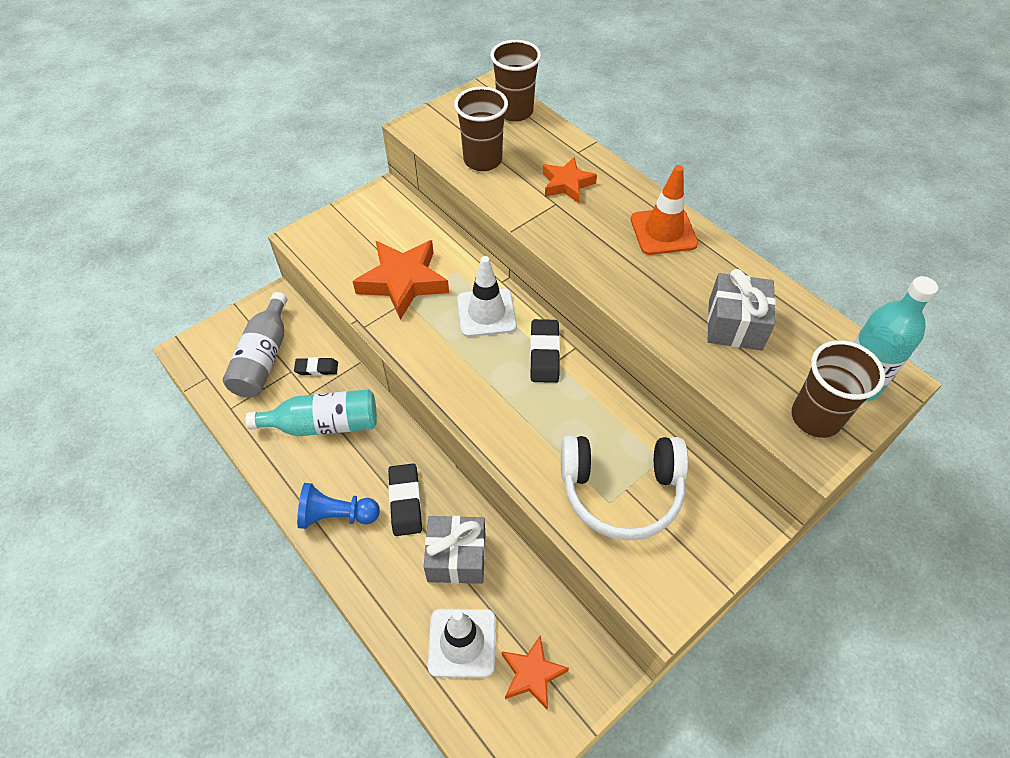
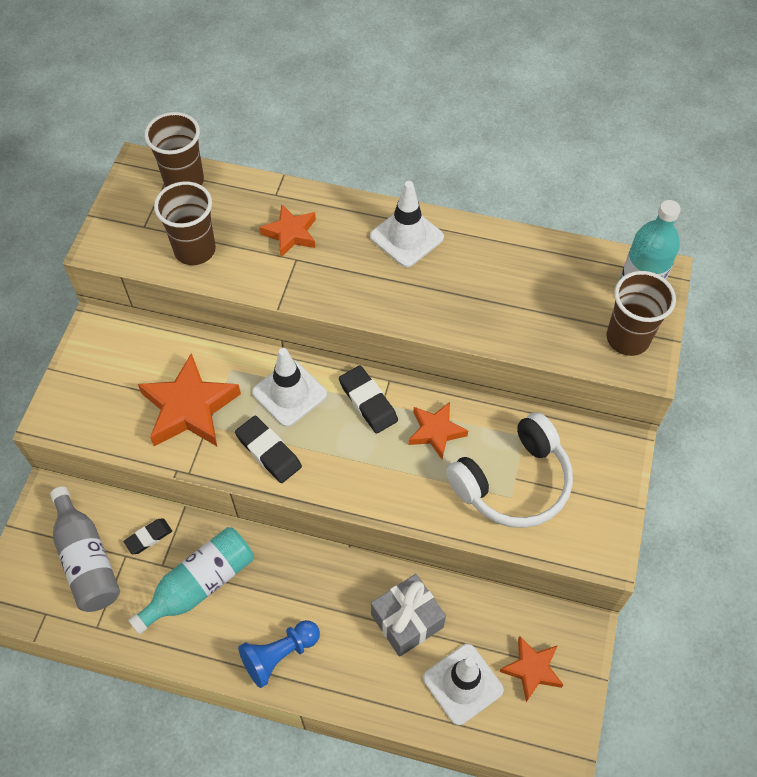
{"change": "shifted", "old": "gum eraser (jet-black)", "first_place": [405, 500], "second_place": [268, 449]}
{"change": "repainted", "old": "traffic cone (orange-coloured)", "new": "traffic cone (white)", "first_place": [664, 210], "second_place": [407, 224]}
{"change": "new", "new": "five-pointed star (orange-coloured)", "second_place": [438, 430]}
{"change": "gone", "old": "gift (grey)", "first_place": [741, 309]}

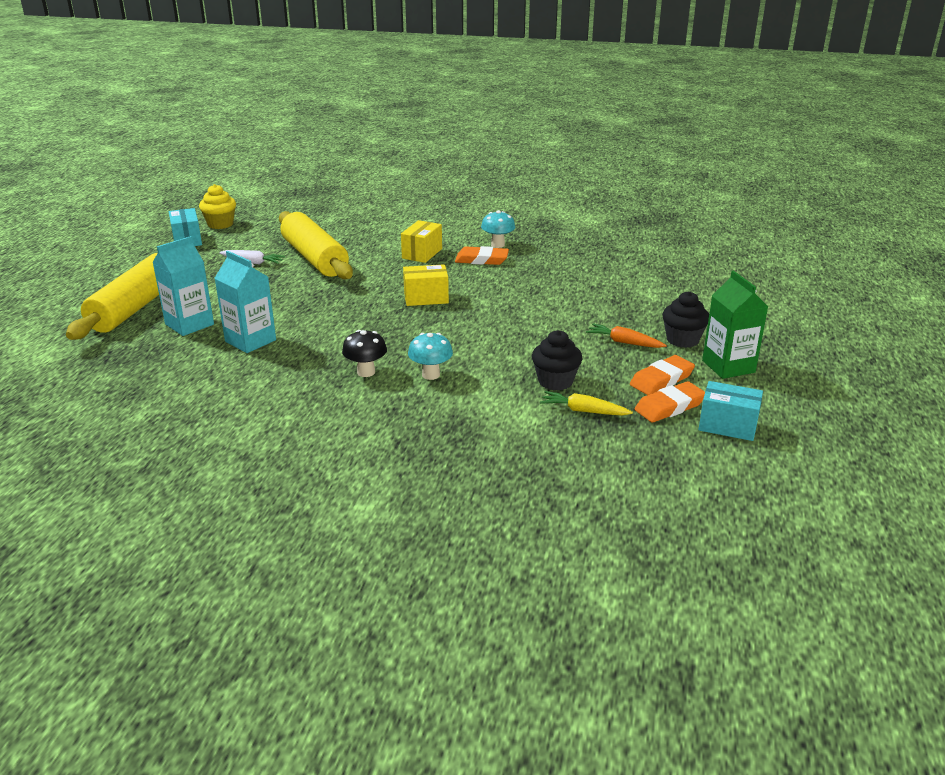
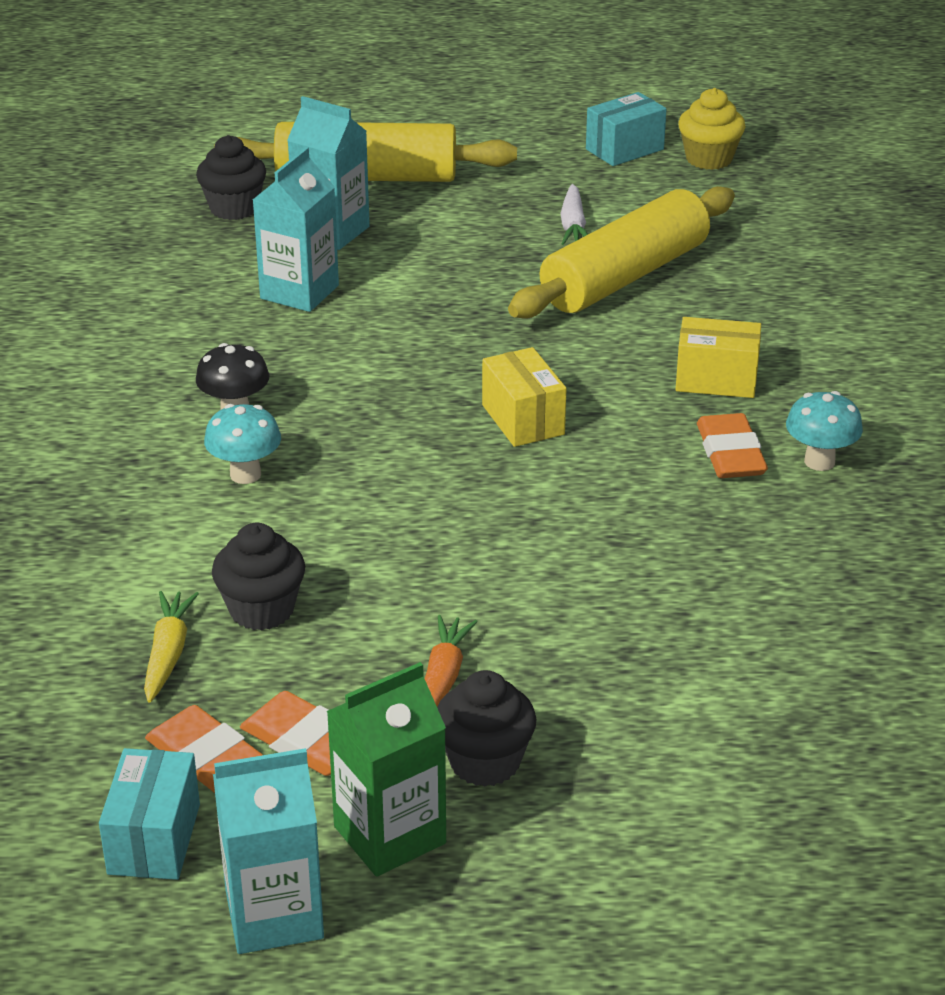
{"change": "new", "new": "muffin (jet-black)", "second_place": [231, 177]}
{"change": "new", "new": "milk carton (teal)", "second_place": [268, 851]}

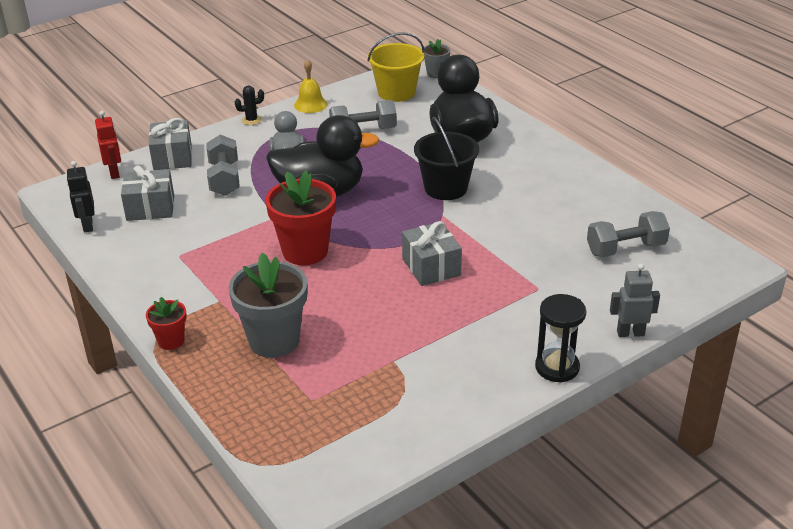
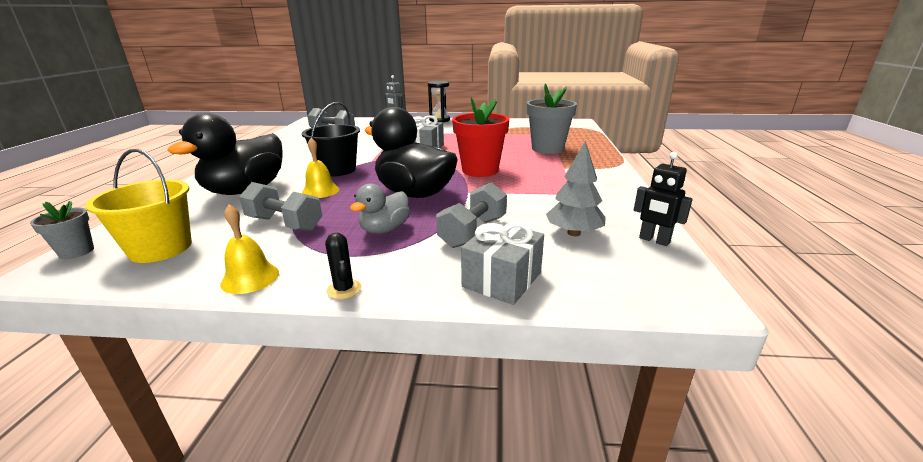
{"change": "new", "new": "bell (bright yellow)", "second_place": [320, 168]}
{"change": "rotated", "old": "saguaro cactus (jet-black)", "first_place": [249, 105], "second_place": [343, 266], "degrees": 45}
{"change": "swapped", "old": "gift (grey)", "new": "toy tree (grey)", "first_place": [147, 193], "second_place": [576, 188]}
{"change": "rotated", "old": "robot figure (jet-black)", "first_place": [80, 196], "second_place": [663, 199], "degrees": 105}
{"change": "gone", "old": "robot figure (scarlet)", "first_place": [108, 145]}
{"change": "gone", "old": "flower pot (scarlet)", "first_place": [166, 323]}

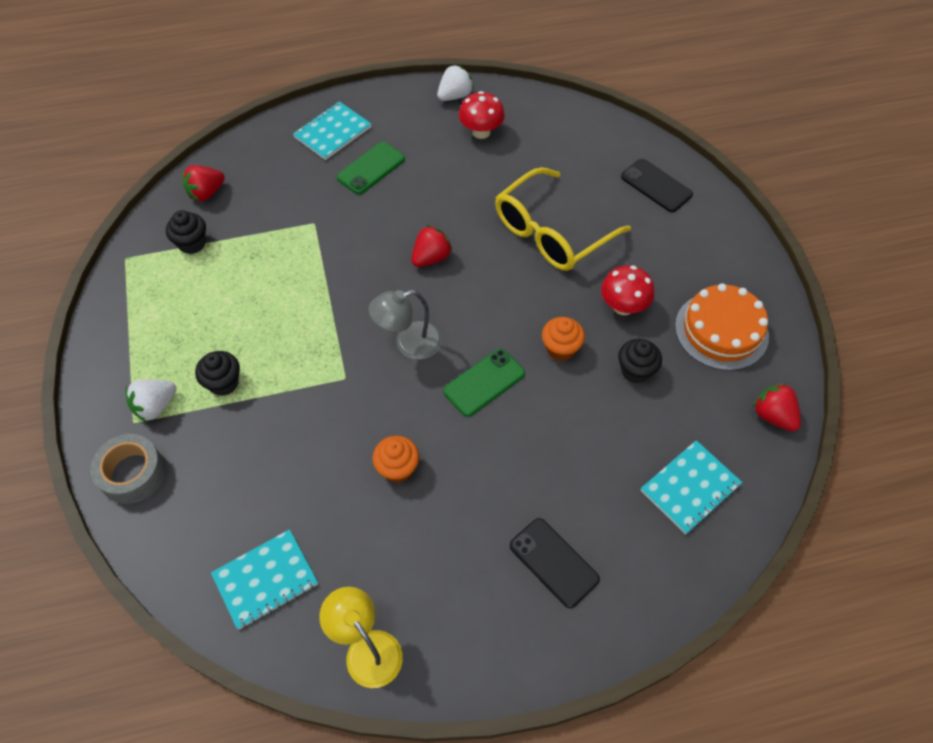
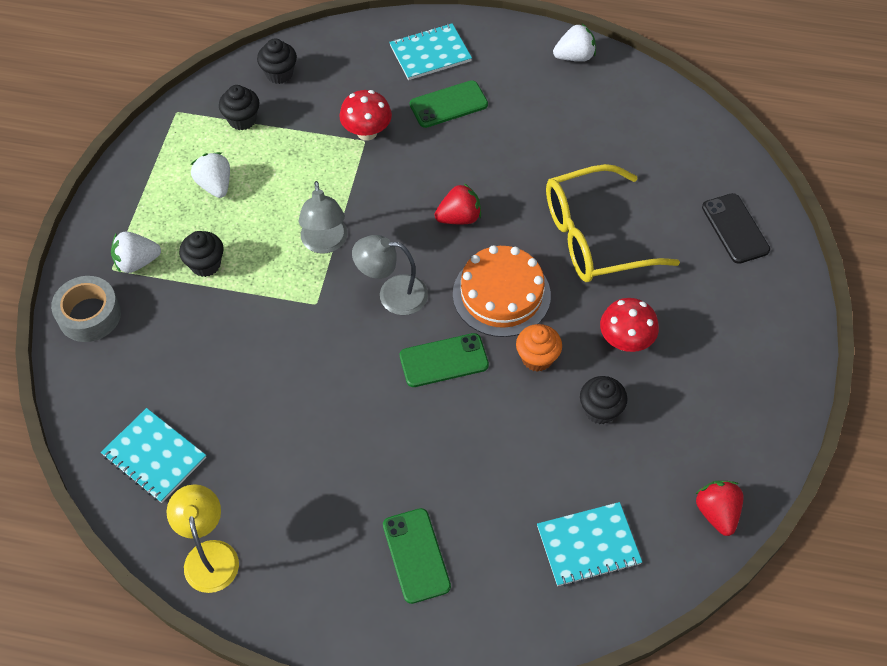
{"change": "rotated", "old": "notebook (teal)", "first_place": [264, 579], "second_place": [153, 455], "degrees": 45}
{"change": "new", "new": "berry (white)", "second_place": [210, 175]}
{"change": "swapped", "old": "berry (scarlet)", "new": "muffin (jet-black)", "first_place": [203, 183], "second_place": [277, 61]}
{"change": "new", "new": "lamp (grey)", "second_place": [323, 217]}
{"change": "shifted", "old": "toadstool (scarlet)", "first_place": [482, 115], "second_place": [365, 115]}
{"change": "repainted", "old": "mobile phone (jet-black)", "new": "mobile phone (leaf-green)", "first_place": [555, 563], "second_place": [417, 556]}
{"change": "shifted", "old": "cake (orange-coloured)", "first_place": [722, 327], "second_place": [502, 291]}
{"change": "gone", "old": "muffin (orange-coloured)", "first_place": [395, 459]}

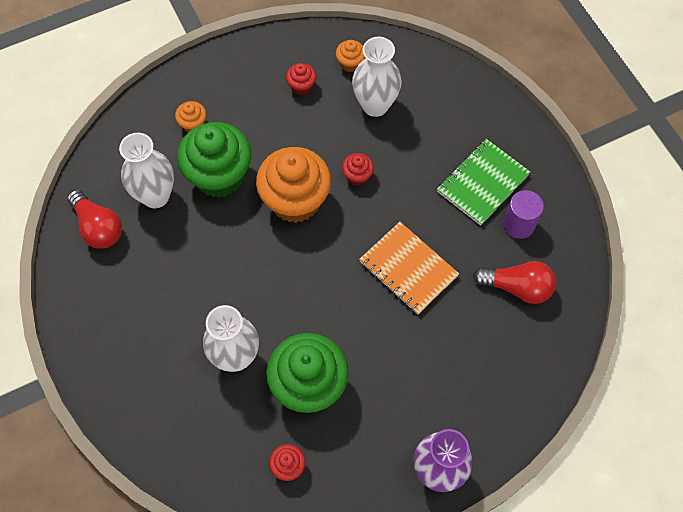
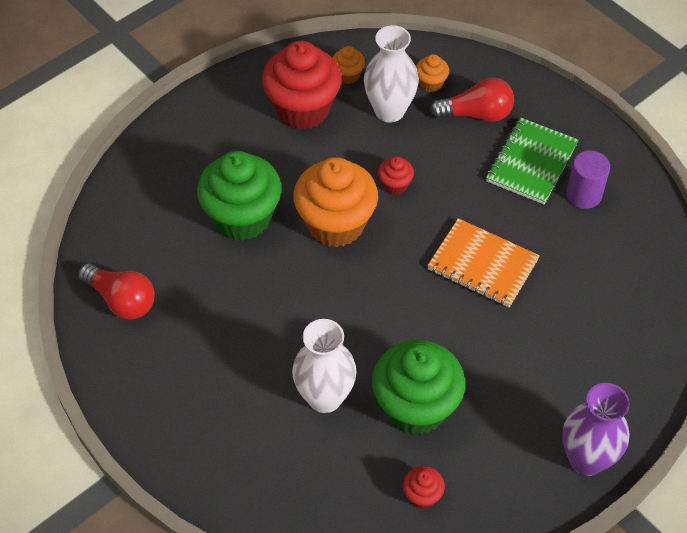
{"change": "scaled", "old": "muffin (scarlet)", "first_place": [301, 79], "second_place": [302, 85], "factor": 2.27}
{"change": "shifted", "old": "muffin (orange-coloured)", "first_place": [190, 116], "second_place": [432, 73]}
{"change": "shifted", "old": "bulb (scarlet)", "first_place": [514, 282], "second_place": [471, 100]}
{"change": "gone", "old": "vase (white)", "first_place": [146, 170]}

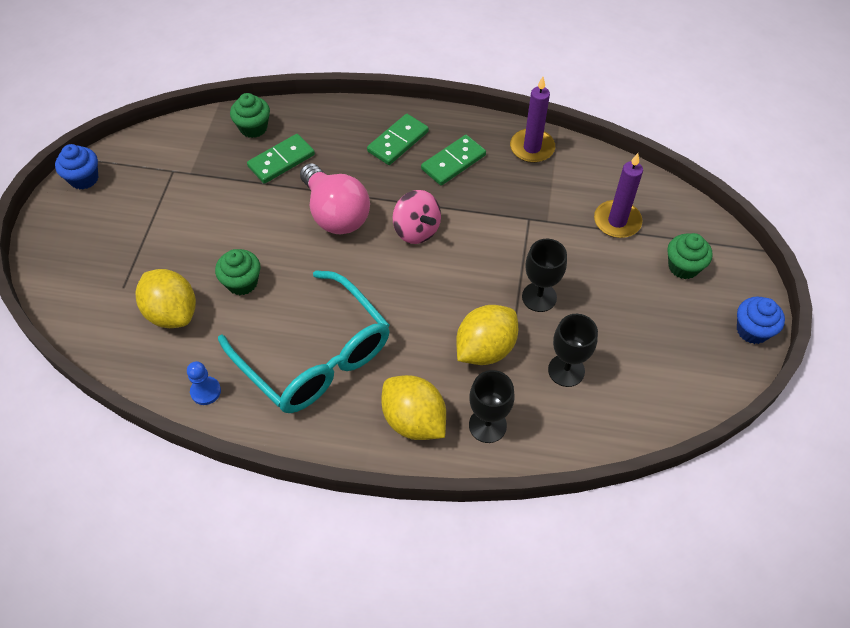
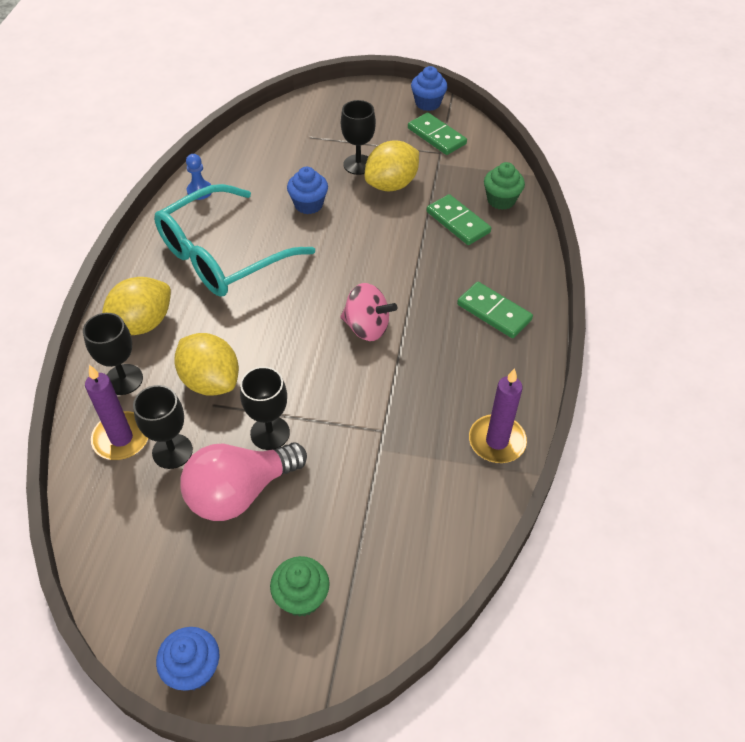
{"change": "shifted", "old": "candle (violet)", "first_place": [618, 195], "second_place": [117, 412]}
{"change": "shifted", "old": "bulb (rose-pink)", "first_place": [335, 198], "second_place": [243, 481]}
{"change": "repainted", "old": "muffin (leaf-green)", "new": "muffin (royal blue)", "first_place": [238, 272], "second_place": [307, 190]}
{"change": "rotated", "old": "spinning top (rose-pink)", "first_place": [417, 217], "second_place": [368, 312], "degrees": -120}
{"change": "new", "new": "chalice (jet-black)", "second_place": [358, 137]}
{"change": "shifted", "old": "lemon (bright yellow)", "first_place": [166, 298], "second_place": [392, 165]}
{"change": "shifted", "old": "domino tile (leaf-green)", "first_place": [453, 160], "second_place": [437, 133]}

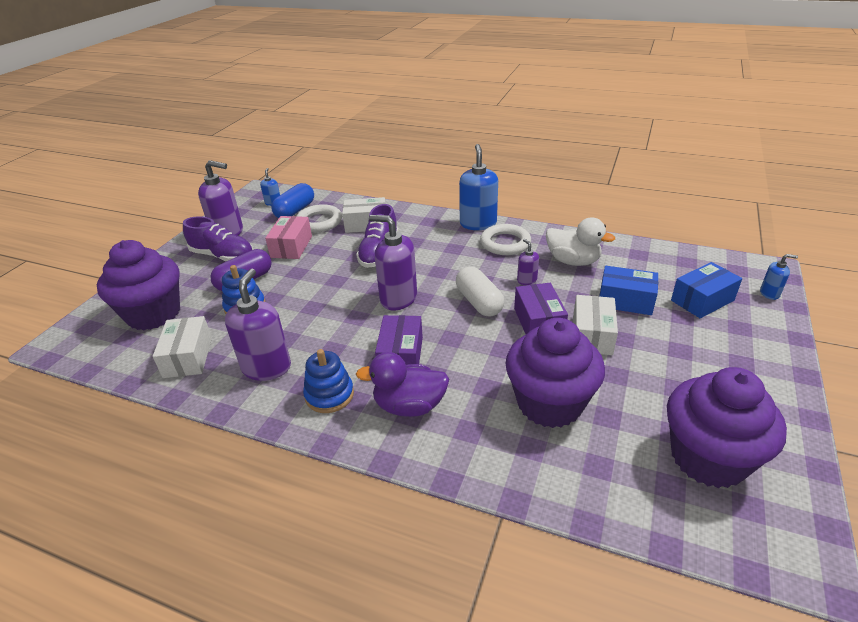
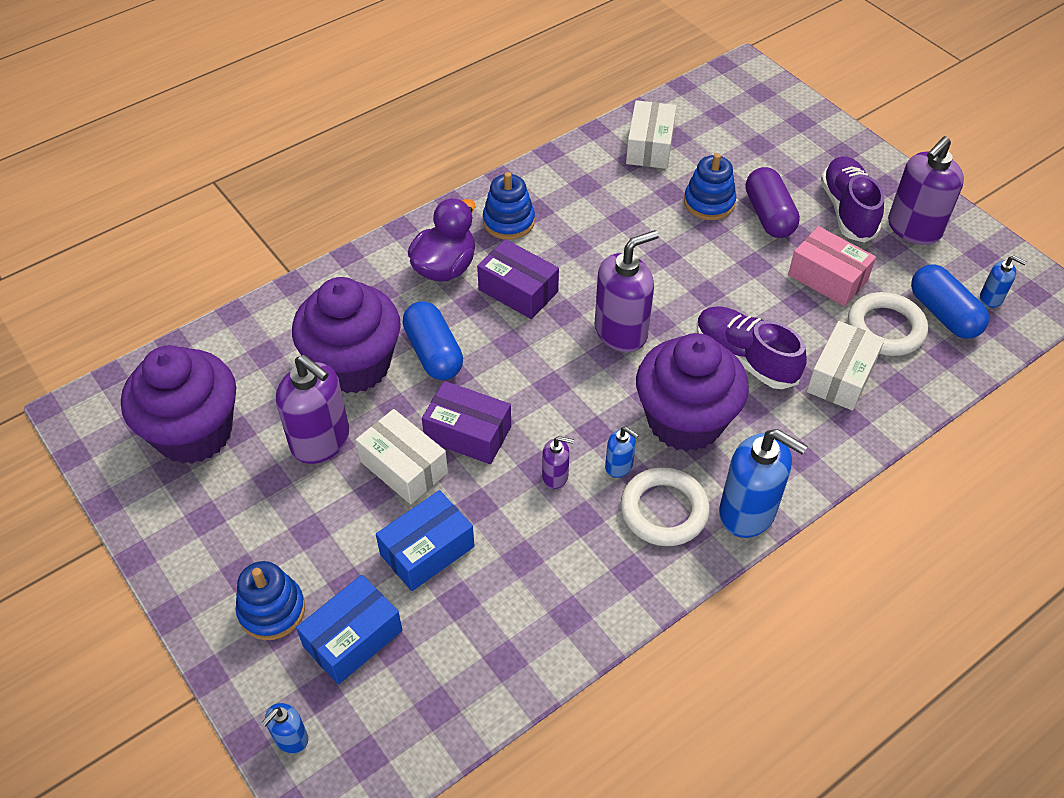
{"change": "new", "new": "stacking rings (royal blue)", "second_place": [270, 600]}
{"change": "shifted", "old": "soap pump (violet)", "first_place": [258, 325], "second_place": [312, 409]}
{"change": "rotated", "old": "box (royal blue)", "first_place": [706, 290], "second_place": [349, 630], "degrees": 45}
{"change": "new", "new": "pill (royal blue)", "second_place": [433, 340]}
{"change": "new", "new": "soap pump (royal blue)", "second_place": [622, 452]}
{"change": "rotated", "old": "box (white)", "first_place": [182, 347], "second_place": [651, 134], "degrees": 75}
{"change": "shifted", "old": "muffin (violet)", "first_place": [138, 285], "second_place": [692, 392]}
{"change": "rotated", "old": "lace-up shoe (violet)", "first_place": [218, 238], "second_place": [852, 199], "degrees": 120}
{"change": "gone", "old": "pill (white)", "first_place": [480, 291]}
{"change": "gone", "old": "toy duck (white)", "first_place": [580, 241]}

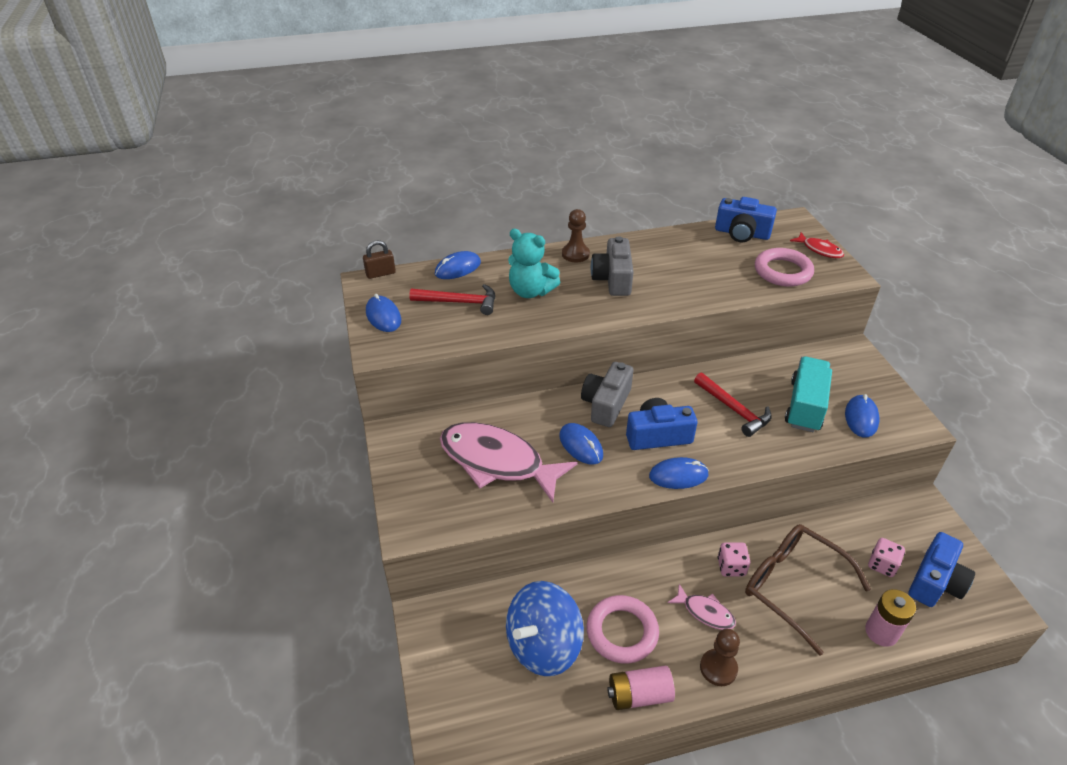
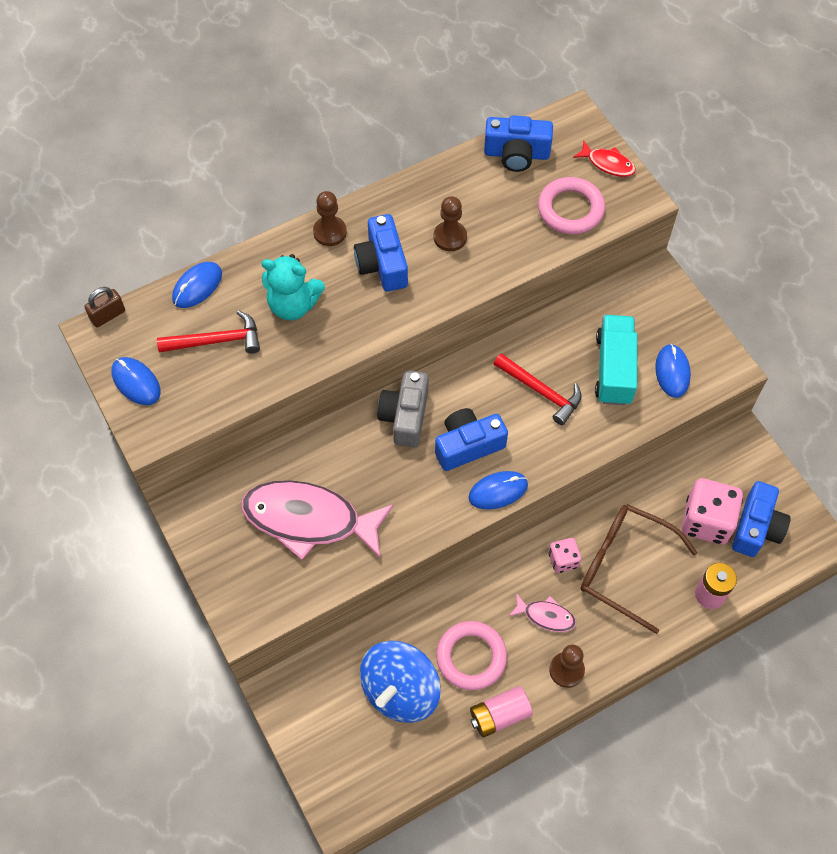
{"change": "repainted", "old": "compact camera (grey)", "new": "compact camera (royal blue)", "first_place": [612, 266], "second_place": [381, 253]}
{"change": "new", "new": "game pawn (brown)", "second_place": [450, 223]}
{"change": "scaled", "old": "dice (rose-pink)", "first_place": [886, 557], "second_place": [712, 511], "factor": 1.86}
{"change": "gone", "old": "PC mouse (royal blue)", "first_place": [581, 443]}

